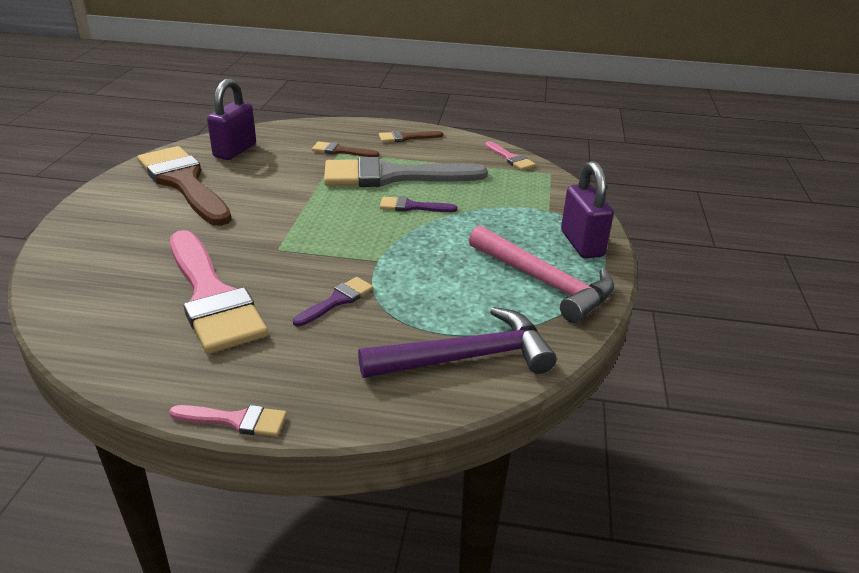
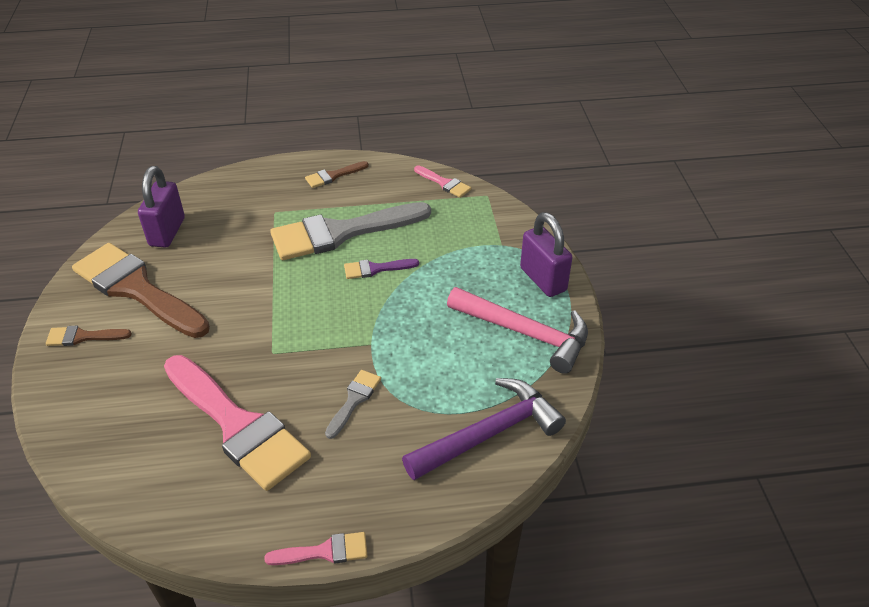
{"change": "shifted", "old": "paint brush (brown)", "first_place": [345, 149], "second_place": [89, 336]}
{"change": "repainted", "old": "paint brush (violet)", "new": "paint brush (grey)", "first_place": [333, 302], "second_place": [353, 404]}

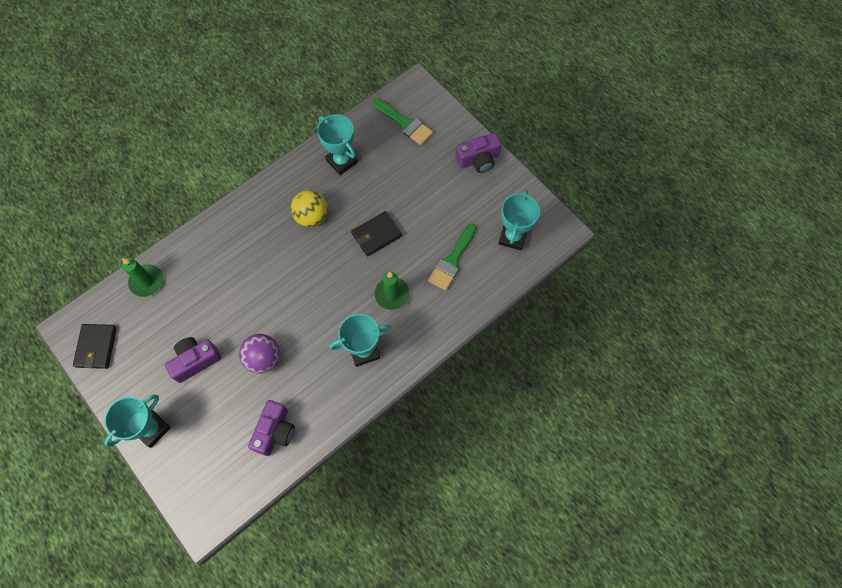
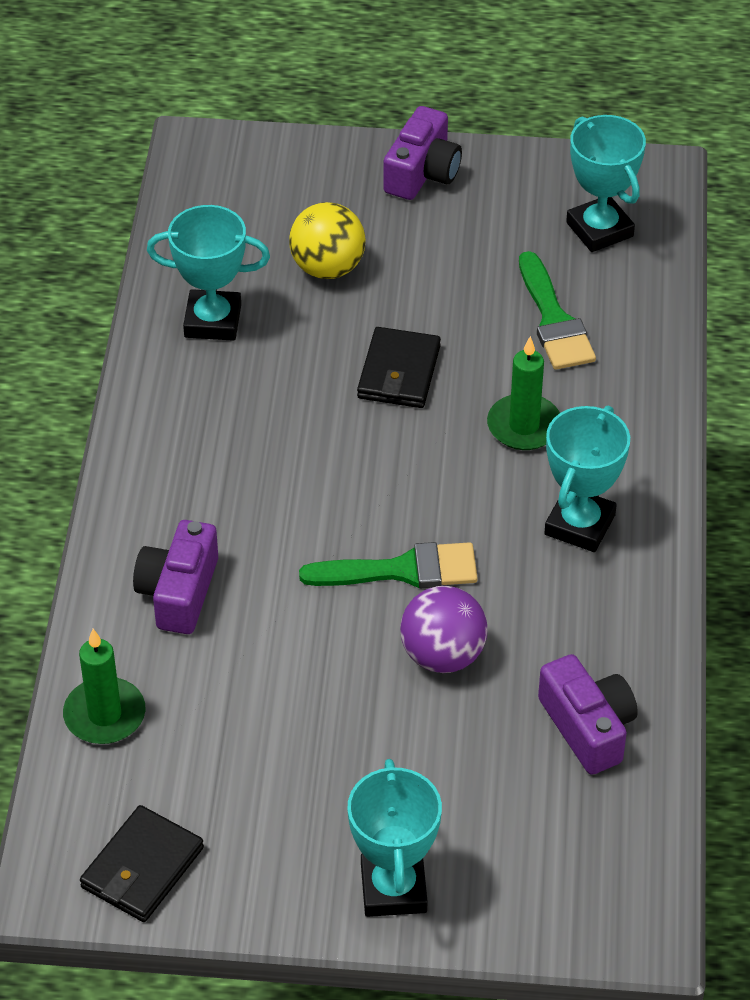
{"change": "rotated", "old": "wallet (jet-black)", "first_place": [95, 346], "second_place": [142, 863], "degrees": 75}
{"change": "shifted", "old": "compact camera (violet)", "first_place": [193, 360], "second_place": [175, 577]}
{"change": "shifted", "old": "play ball (bright yellow)", "first_place": [309, 208], "second_place": [327, 240]}
{"change": "shifted", "old": "paint brush (leaf-green)", "first_place": [403, 121], "second_place": [388, 565]}

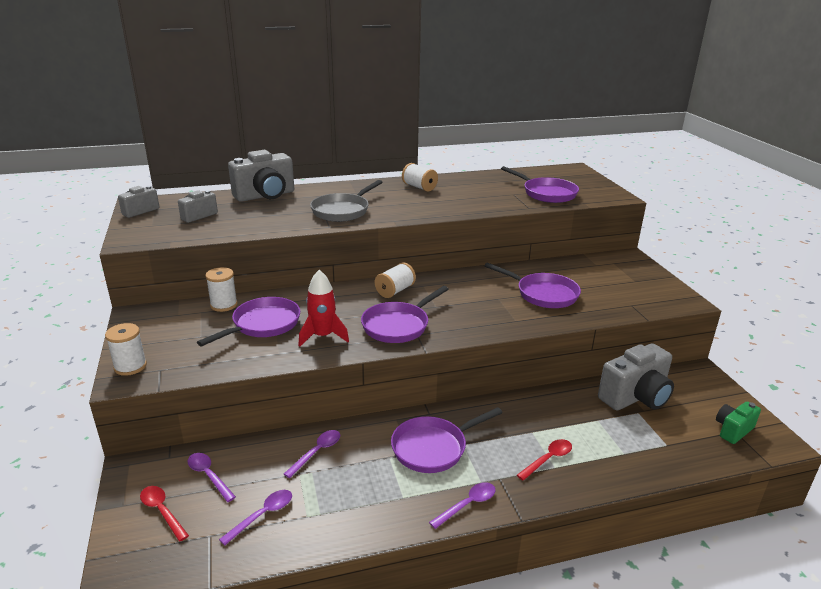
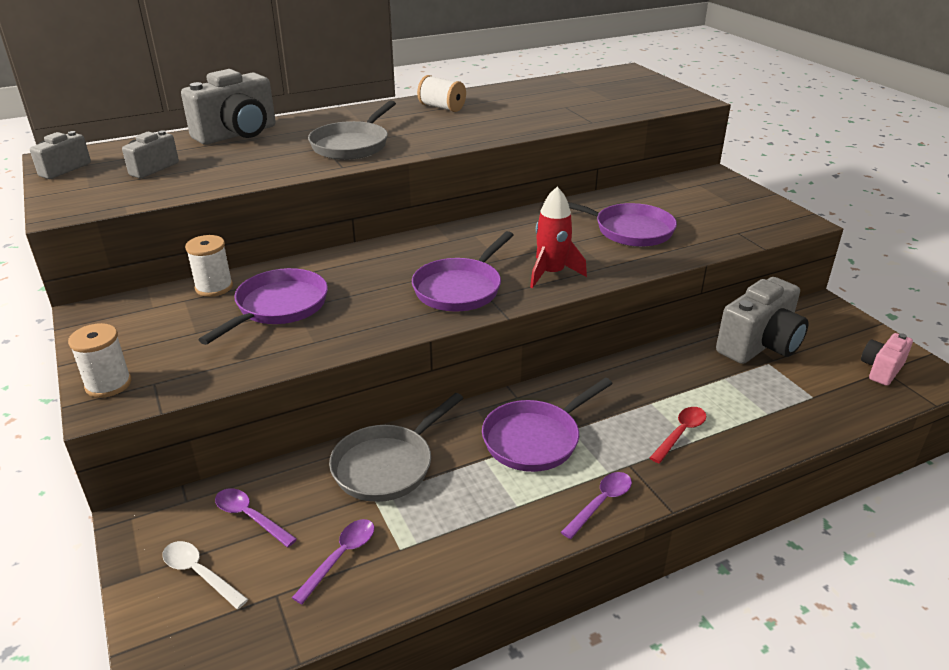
{"change": "repainted", "old": "teaspoon (scarlet)", "new": "teaspoon (white)", "first_place": [164, 514], "second_place": [205, 575]}
{"change": "swapped", "old": "teaspoon (violet)", "new": "frying pan (grey)", "first_place": [312, 454], "second_place": [396, 447]}
{"change": "shifted", "old": "toy rocket (scarlet)", "first_place": [323, 308], "second_place": [558, 237]}
{"change": "repainted", "old": "compact camera (leaf-green)", "new": "compact camera (rose-pink)", "first_place": [738, 422], "second_place": [887, 359]}
{"change": "gone", "old": "bobbin (white)", "first_place": [395, 280]}
{"change": "gone", "old": "frying pan (violet)", "first_place": [540, 184]}

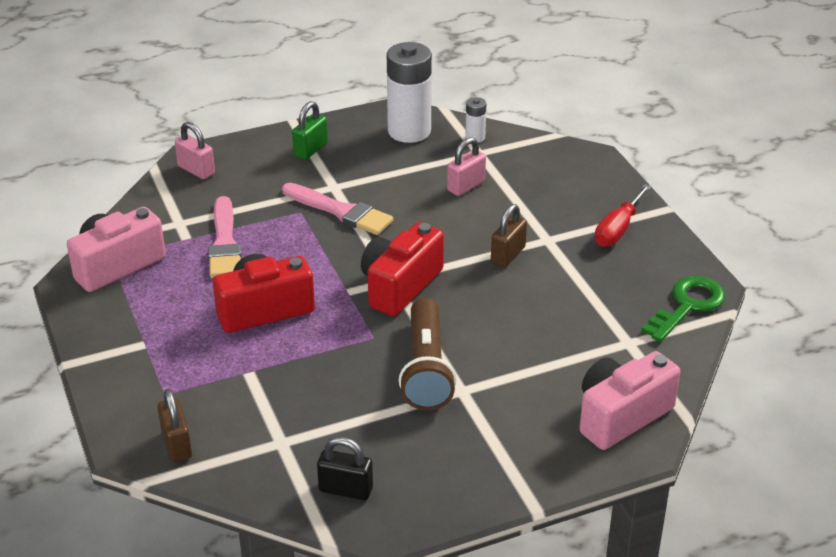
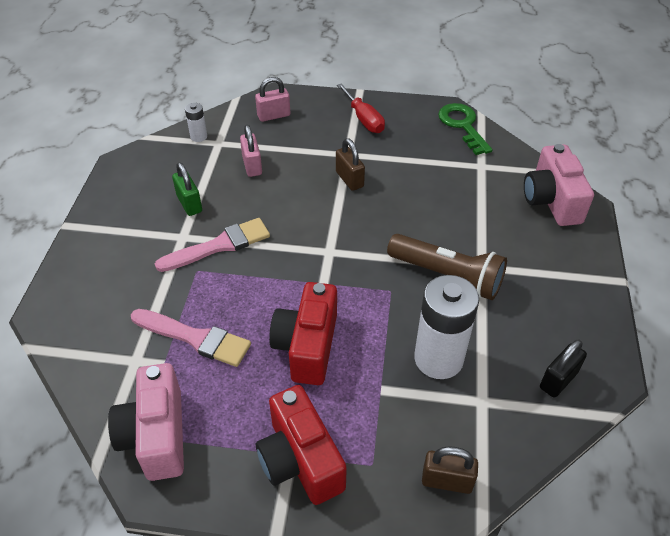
{"change": "shifted", "old": "small lock (leaf-green)", "first_place": [310, 130], "second_place": [187, 189]}
{"change": "shifted", "old": "small lock (rose-pink)", "first_place": [195, 150], "second_place": [272, 99]}
{"change": "shifted", "old": "compact camera (scarlet)", "first_place": [402, 269], "second_place": [301, 445]}
{"change": "shifted", "old": "AA battery (white)", "first_place": [409, 92], "second_place": [446, 327]}

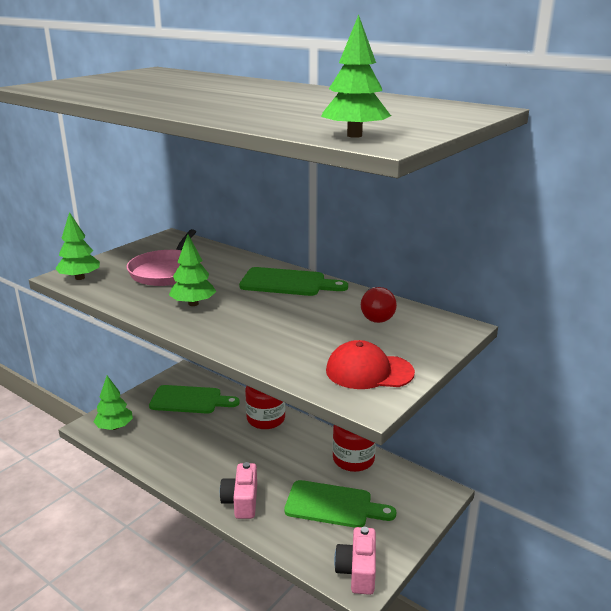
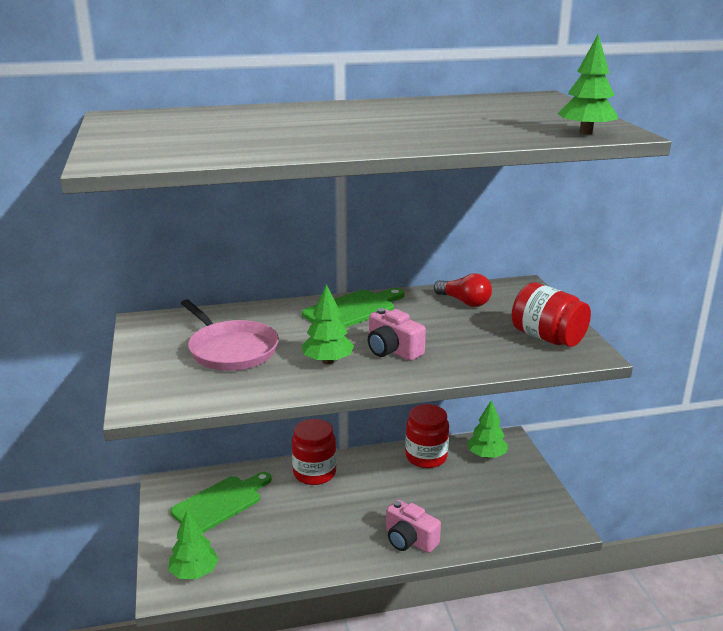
{"change": "shifted", "old": "compact camera (rose-pink)", "first_place": [355, 561], "second_place": [397, 334]}
{"change": "shifted", "old": "toy tree (leaf-green)", "first_place": [77, 246], "second_place": [487, 429]}
{"change": "swapped", "old": "peaked cap (scarlet)", "new": "jar (scarlet)", "first_place": [370, 364], "second_place": [551, 315]}
{"change": "gone", "old": "cutting board (leaf-green)", "first_place": [340, 504]}

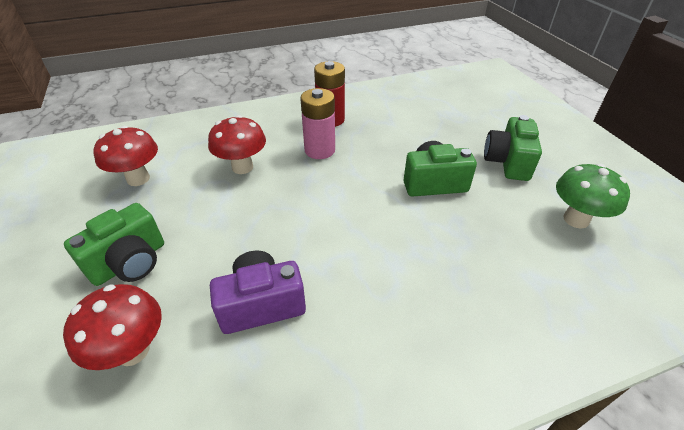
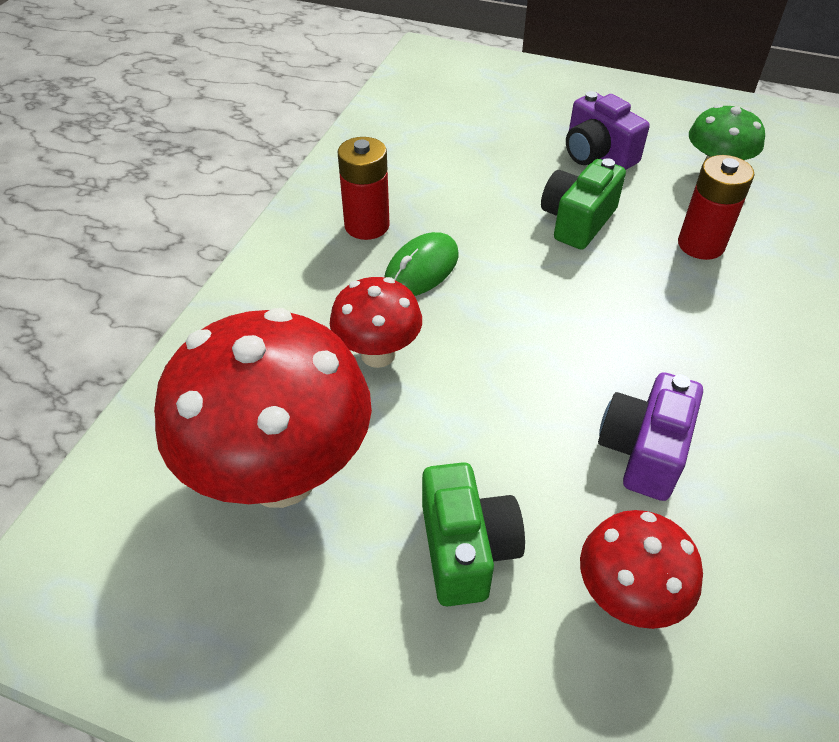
{"change": "scaled", "old": "toadstool (scarlet)", "first_place": [125, 156], "second_place": [263, 408], "factor": 1.9}
{"change": "swapped", "old": "AA battery (rose-pink)", "new": "PC mouse (leaf-green)", "first_place": [317, 123], "second_place": [421, 264]}
{"change": "repainted", "old": "compact camera (leaf-green)", "new": "compact camera (violet)", "first_place": [513, 148], "second_place": [608, 130]}
{"change": "new", "new": "AA battery (scarlet)", "second_place": [716, 207]}

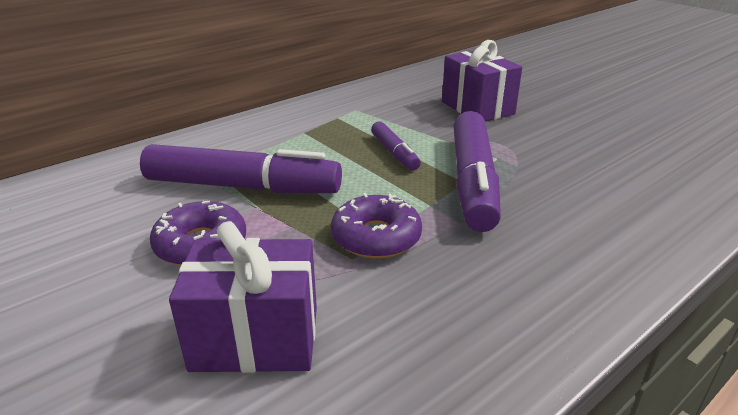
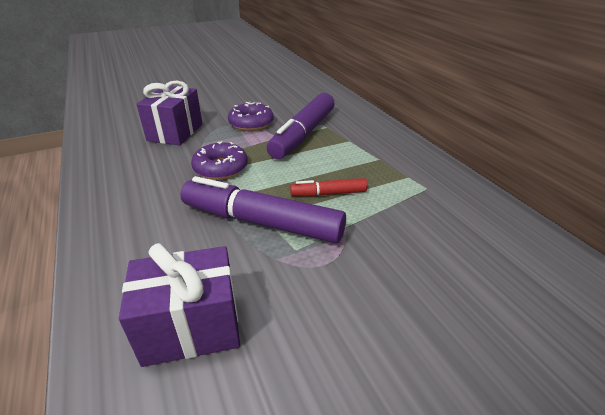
{"change": "shifted", "old": "gift (violet)", "first_place": [482, 80], "second_place": [179, 305]}
{"change": "repainted", "old": "marker pen (violet)", "new": "marker pen (scarlet)", "first_place": [396, 146], "second_place": [329, 187]}

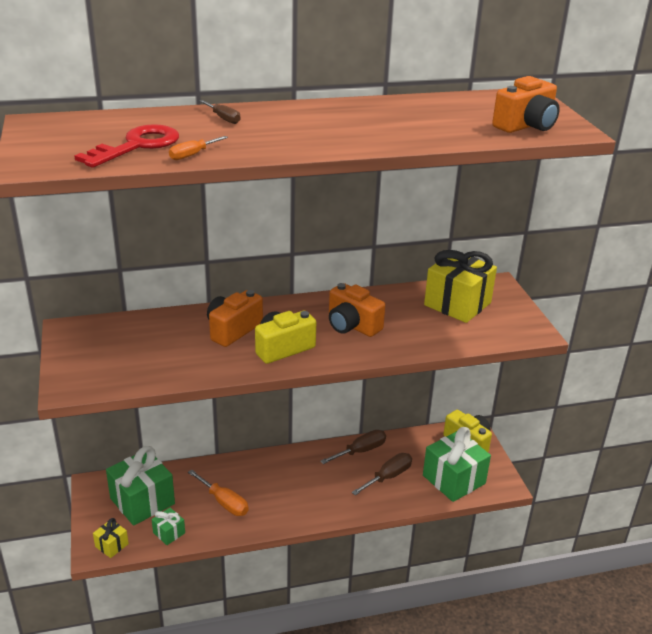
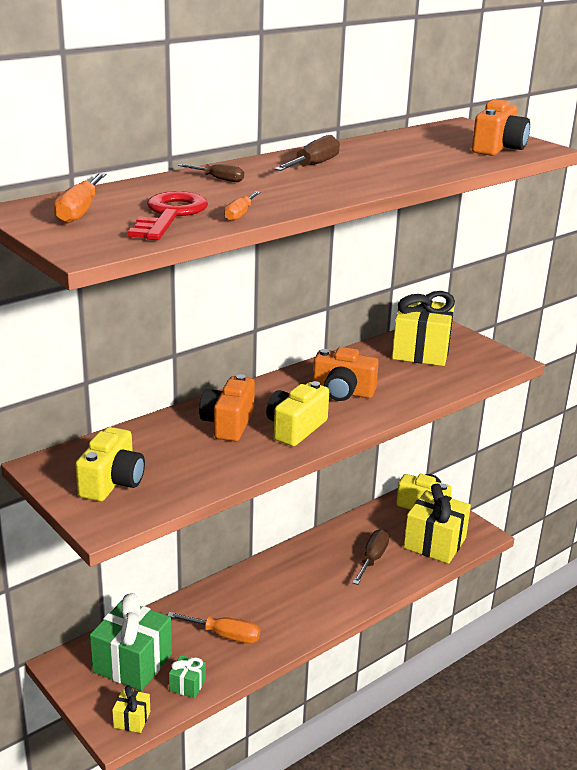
{"change": "new", "new": "screwdriver (orange-coloured)", "second_place": [80, 198]}
{"change": "new", "new": "compact camera (bright yellow)", "second_place": [110, 464]}
{"change": "shifted", "old": "screwdriver (brown)", "first_place": [353, 447], "second_place": [307, 153]}
{"change": "repainted", "old": "gift (leaf-green)", "new": "gift (bright yellow)", "first_place": [457, 464], "second_place": [437, 524]}

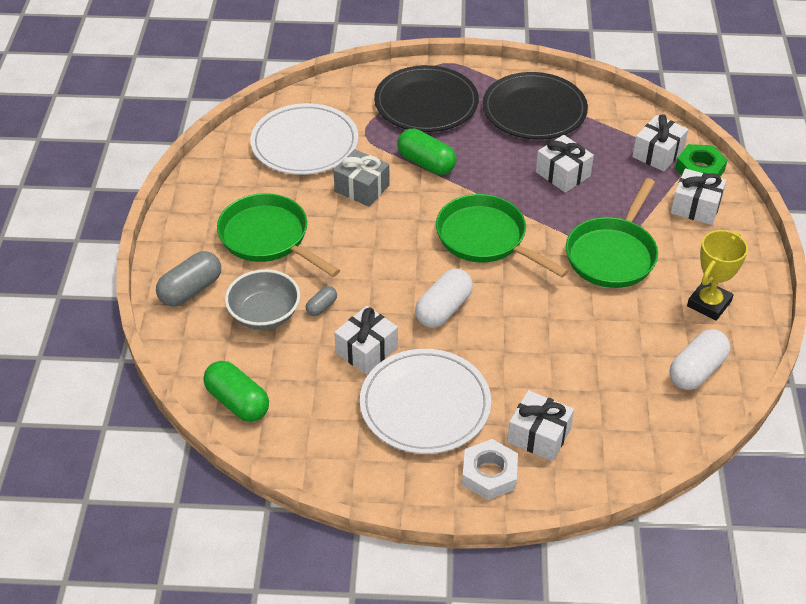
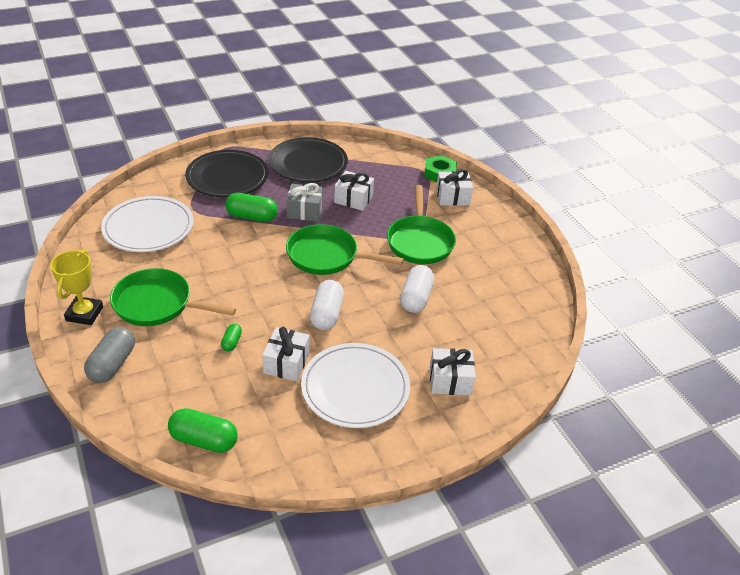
{"change": "shifted", "old": "prize cup (bright yellow)", "first_place": [717, 275], "second_place": [76, 287]}
{"change": "repainted", "old": "pill (grey)", "new": "pill (leaf-green)", "first_place": [321, 301], "second_place": [231, 337]}
{"change": "shifted", "old": "gift (grey)", "first_place": [361, 178], "second_place": [304, 202]}
{"change": "shifted", "old": "pill (white)", "first_place": [700, 359], "second_place": [417, 289]}
{"change": "gone", "old": "deep dish (grey)", "first_place": [262, 299]}
{"change": "gone", "old": "nut (white)", "first_place": [490, 469]}
{"change": "gone", "old": "gift (white)", "first_place": [660, 142]}

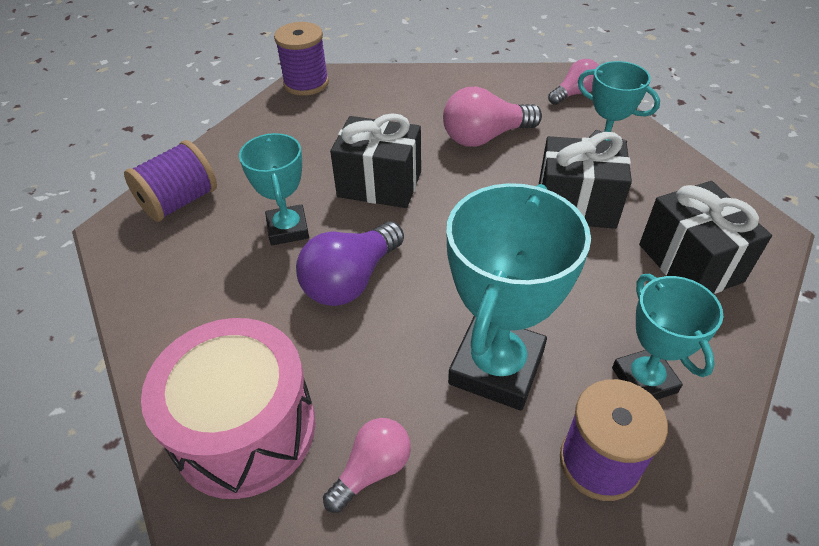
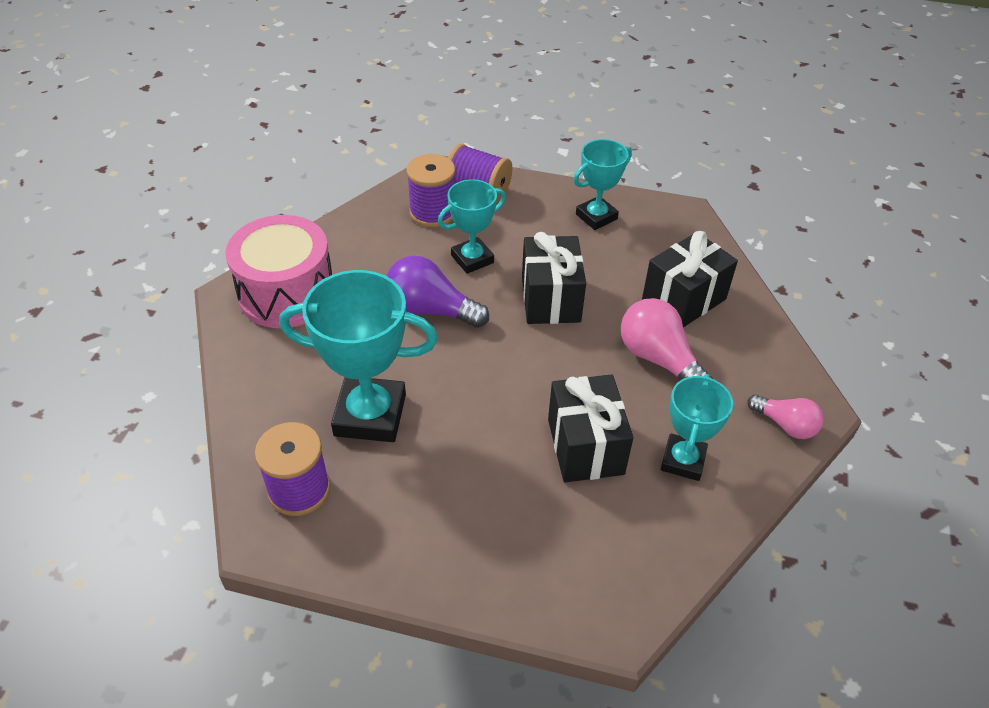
{"change": "shifted", "old": "bobbin (violet)", "first_place": [301, 59], "second_place": [430, 190]}
{"change": "shifted", "old": "prize cup (teal)", "first_place": [667, 337], "second_place": [603, 184]}
{"change": "shifted", "old": "gift (jet-black)", "first_place": [705, 237], "second_place": [690, 279]}
{"change": "gone", "old": "bulb (rose-pink)", "first_place": [367, 465]}

